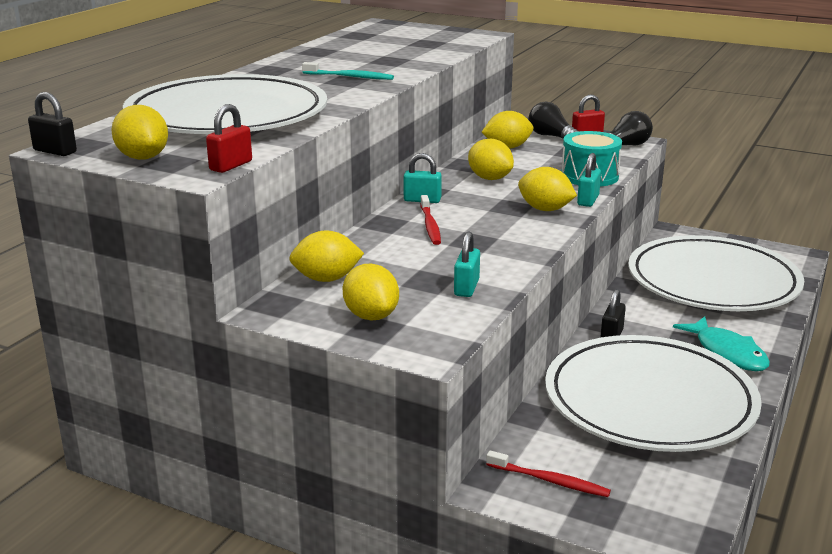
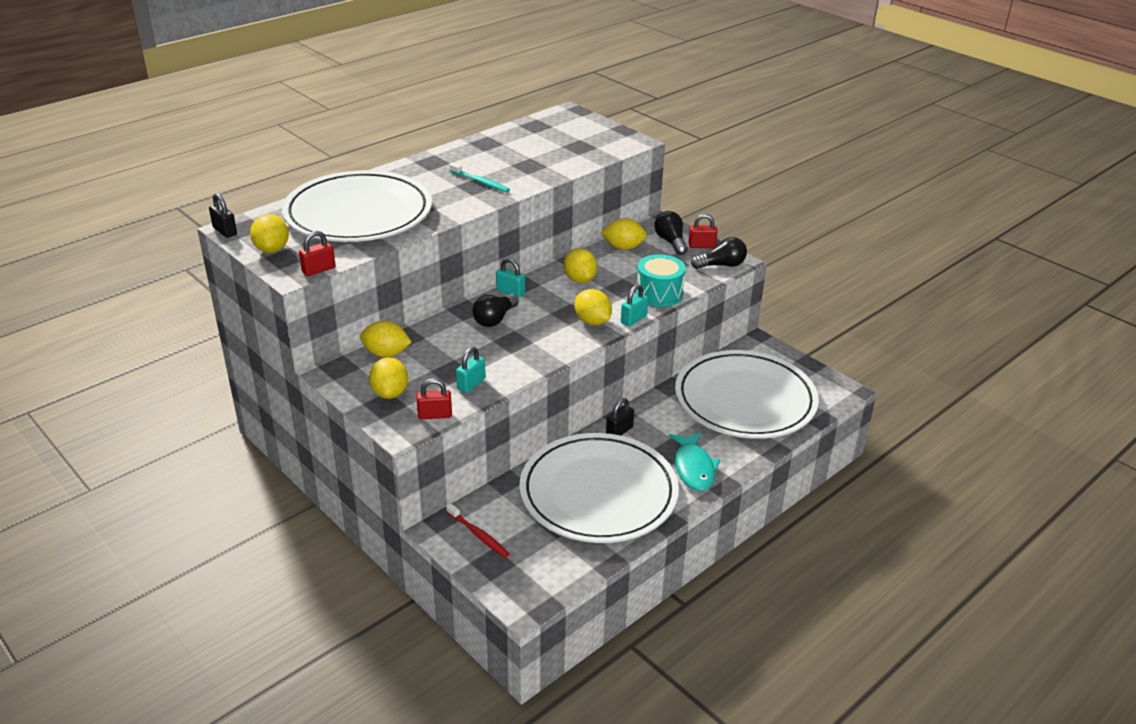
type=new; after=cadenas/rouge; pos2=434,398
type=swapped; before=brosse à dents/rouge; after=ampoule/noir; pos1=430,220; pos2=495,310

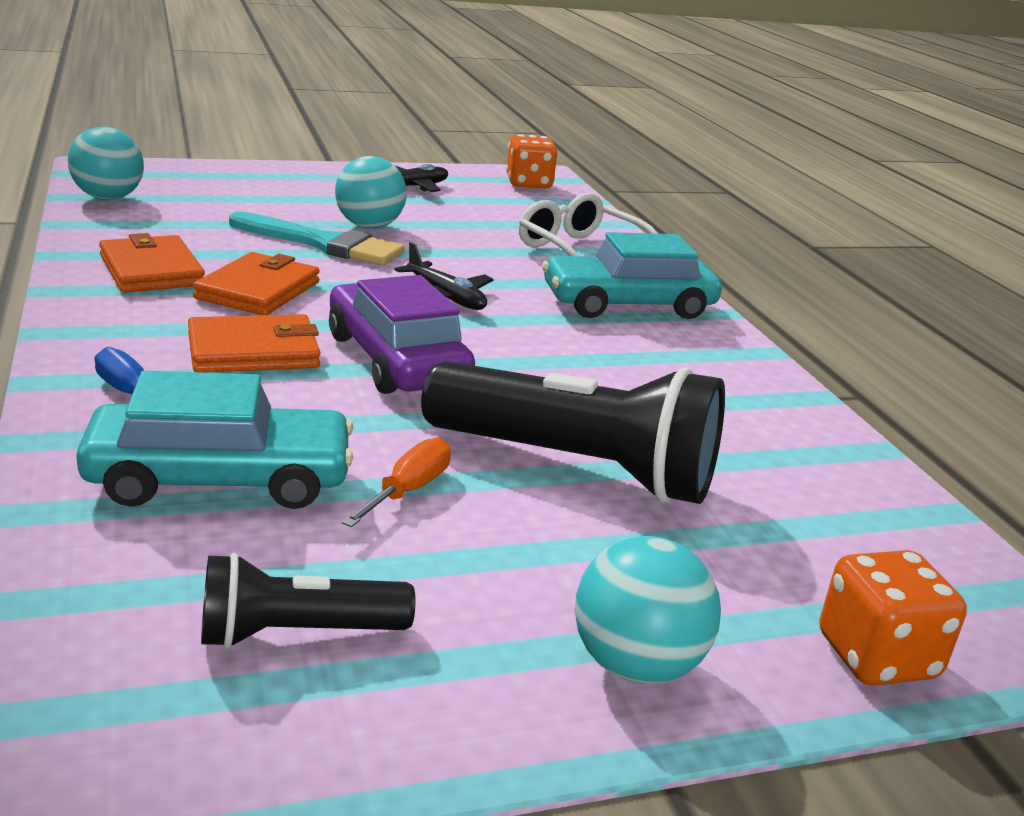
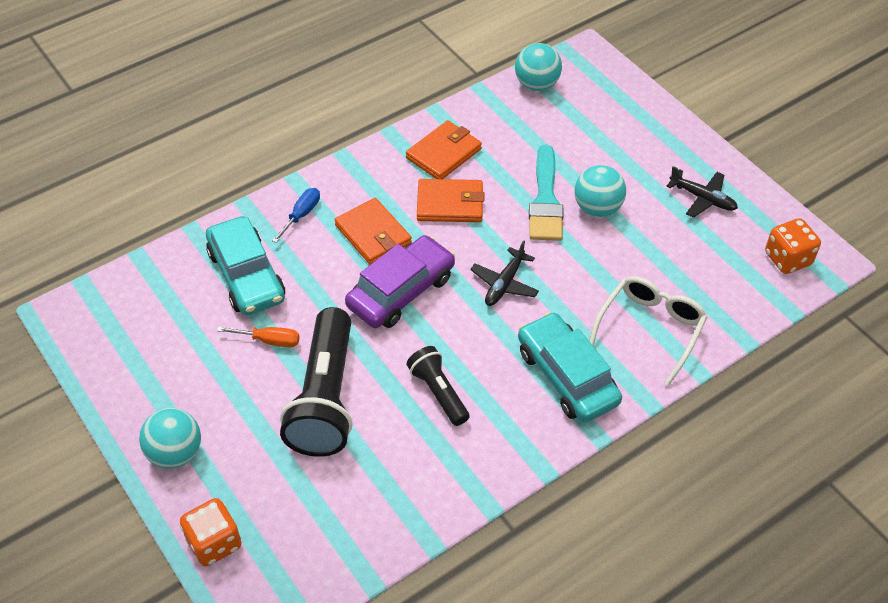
type=shifted; before=lampe de poche/noir; pos1=308,601; pos2=438,386

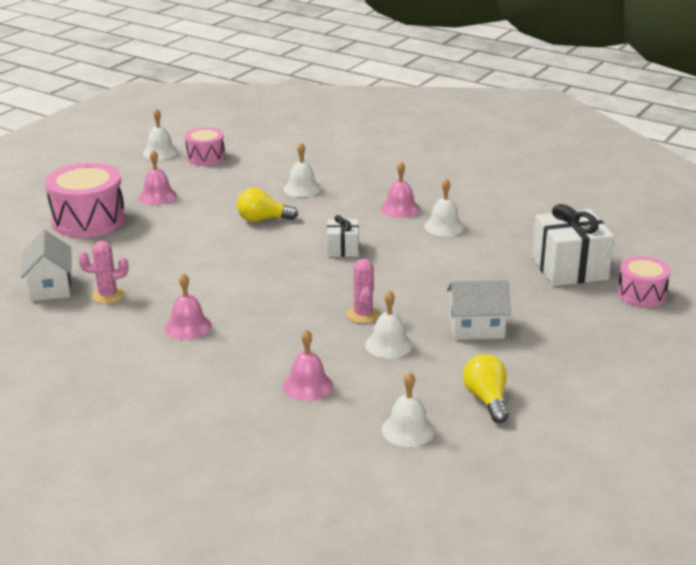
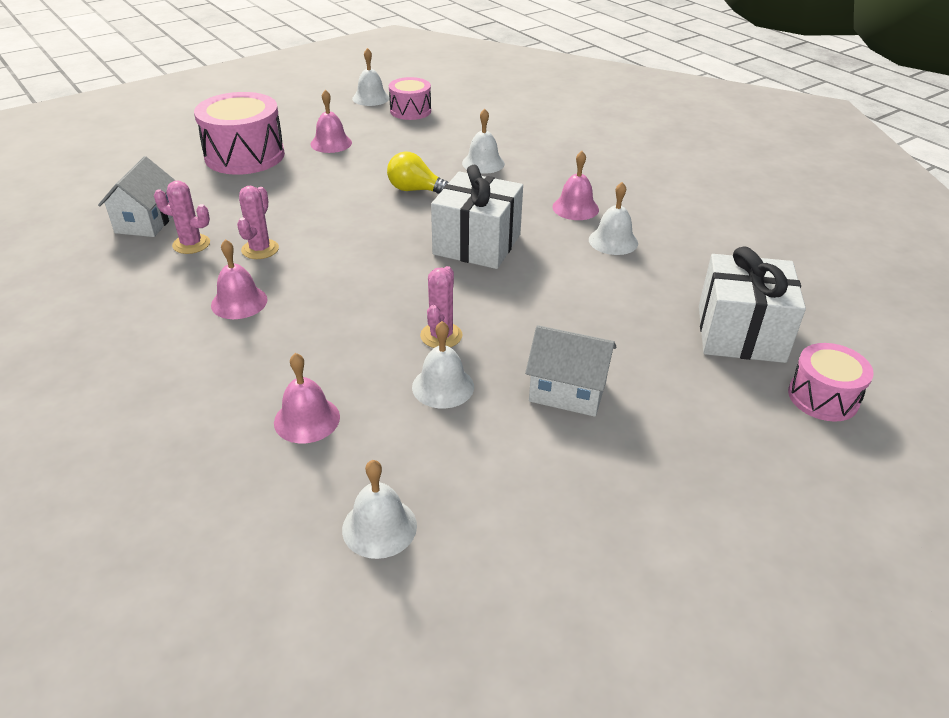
type=new; after=cactus/rose; pos2=258,222
type=scaled; before=cadeau/blanc; pos1=343,236; pos2=477,217; scale=1.85
type=gone; before=ampoule/jaune; pos1=486,388

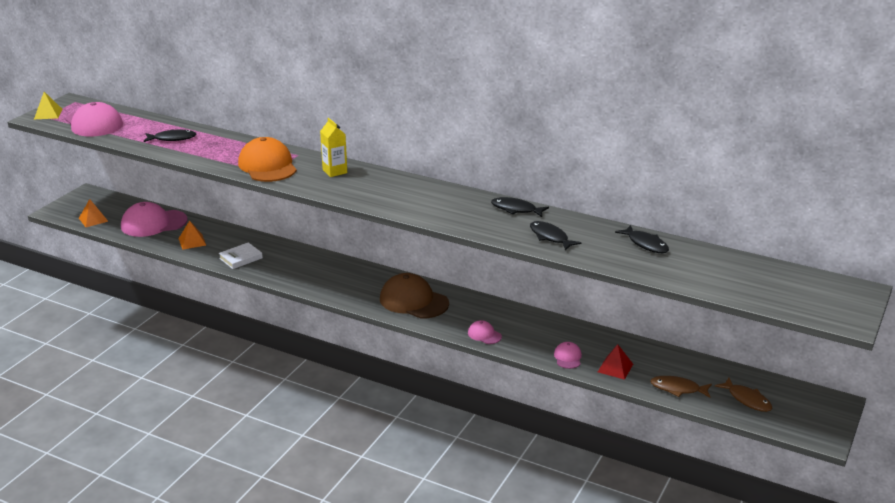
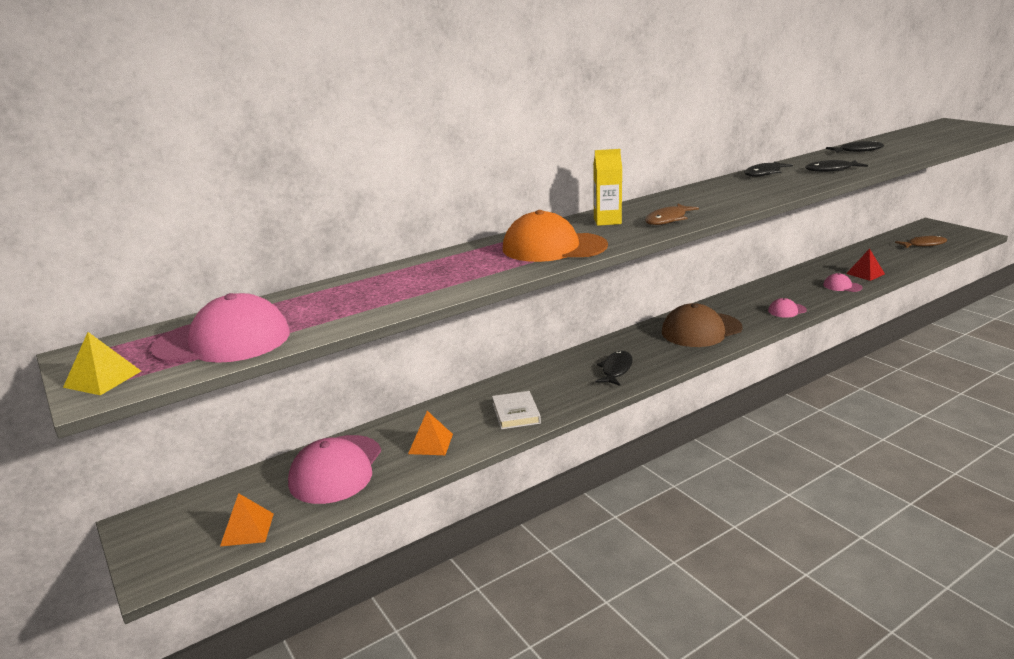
type=shifted; before=poisson/noir; pos1=170,135; pos2=614,368
type=shifted; before=poisson/marron; pos1=681,387; pos2=672,214

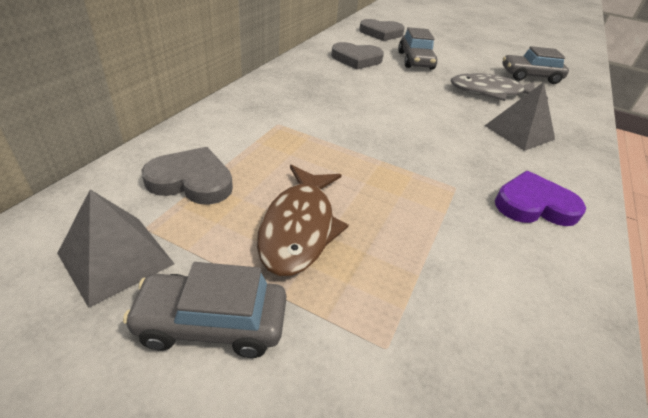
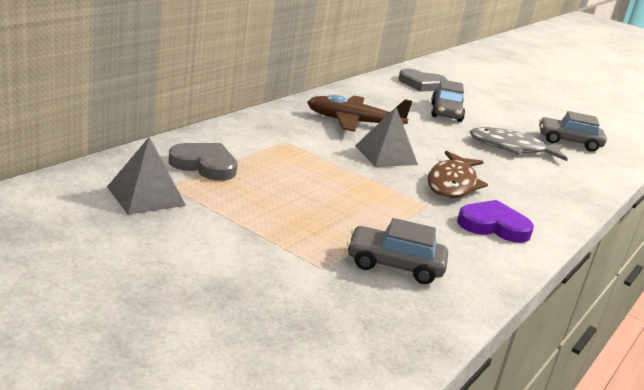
type=new; after=avion/marron; pos2=359,113
type=shifted; before=voiture/gris; pos1=204,310; pos2=397,251
type=shifted; before=pyramide/gris; pos1=520,116; pos2=386,137
type=shifted; before=poisson/marron; pos1=303,220; pos2=458,174
type=gone; before=cœur/gris; pos1=357,56

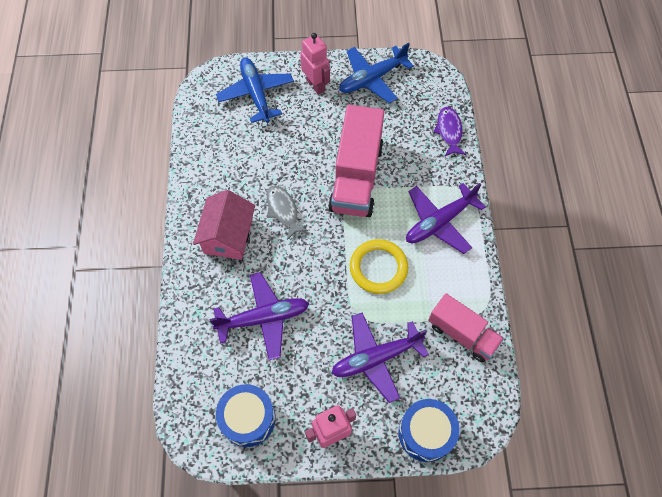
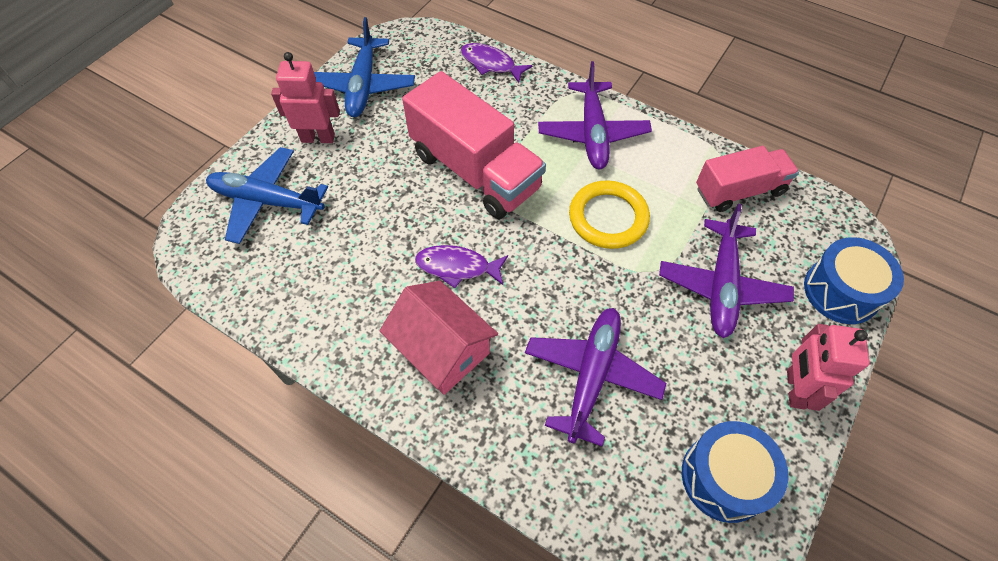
type=repainted; before=poisson/gris; after=poisson/violet; pos1=287,212; pos2=461,266

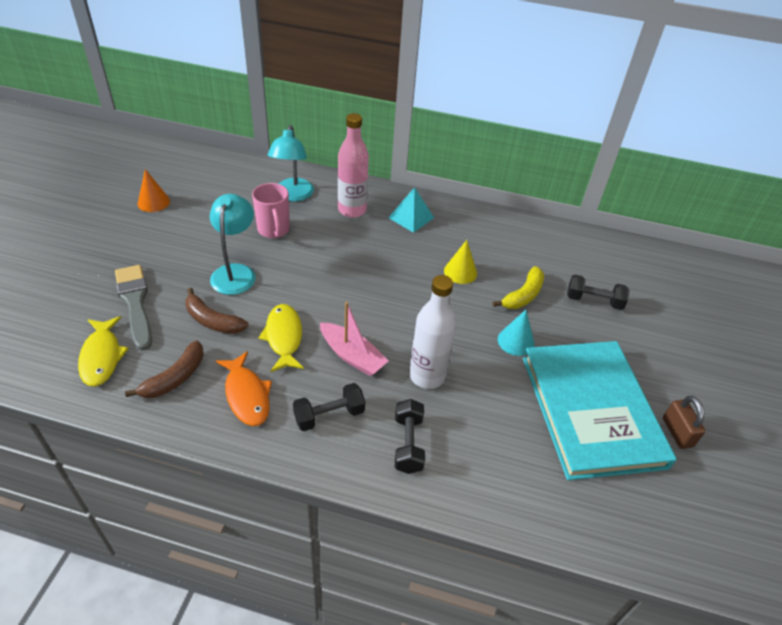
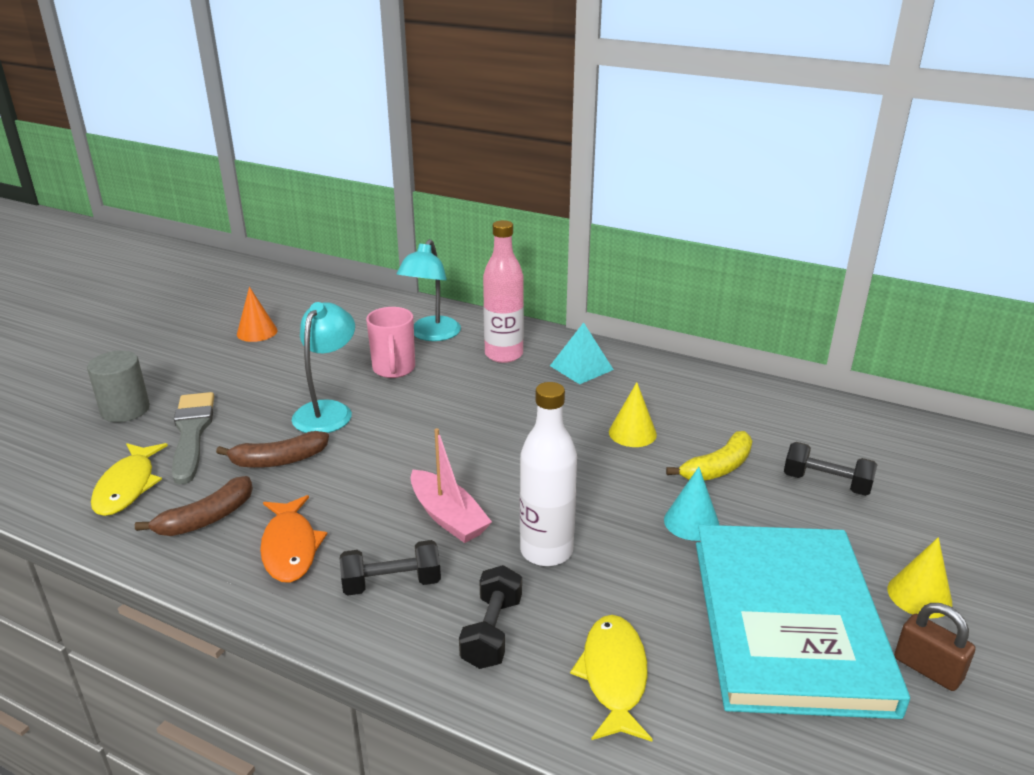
type=new; after=cylindre/gris; pos2=118,386
type=rotated; before=banane/marron; pos1=216,311; pos2=272,449; turn=-60
type=shifted; before=poisson/jaune; pos1=281,338; pos2=611,678
type=new; after=cône/jaune; pos2=920,577
type=rotated; before=cadenas/marron; pos1=684,422; pos2=934,647; turn=-45

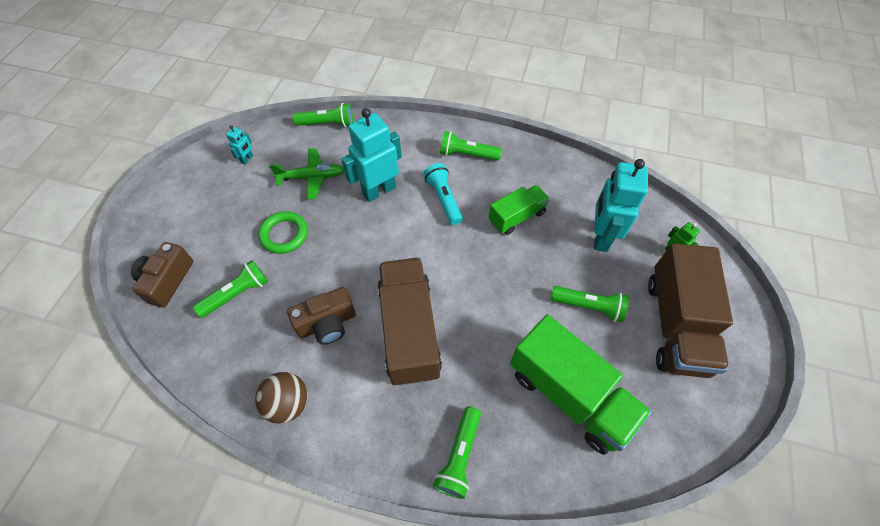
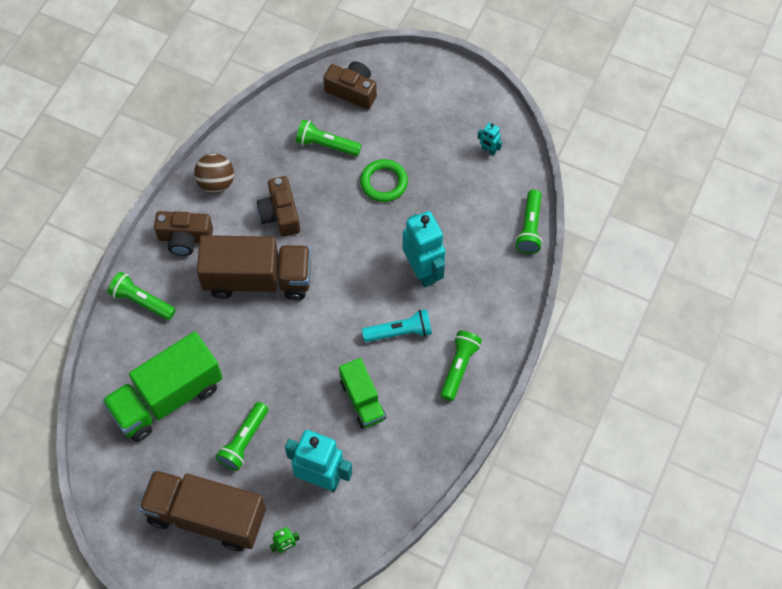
type=new; after=appareil photo/marron; pos2=183,233
type=rotated; before=lampe de poche/vert; pos1=230,289; pos2=329,138; turn=135
type=gone; before=avion/vert; pos1=306,174

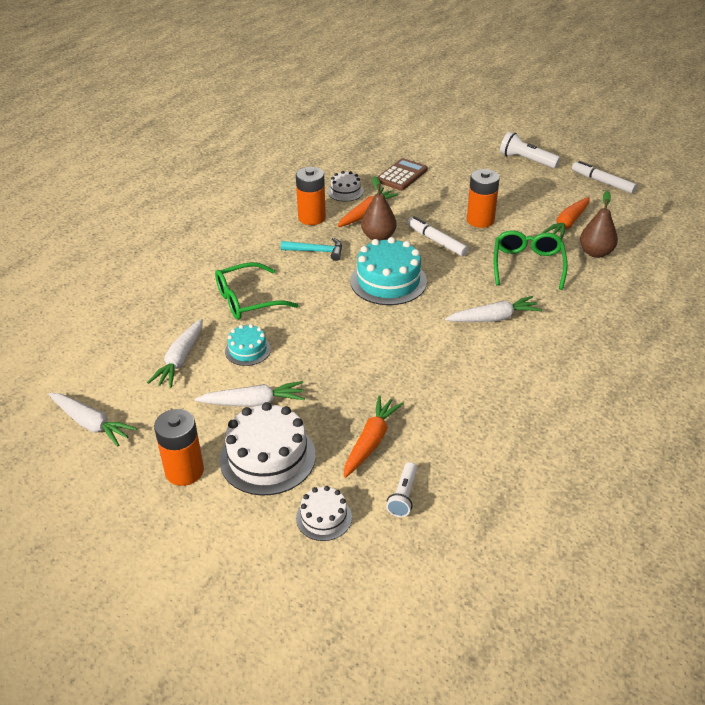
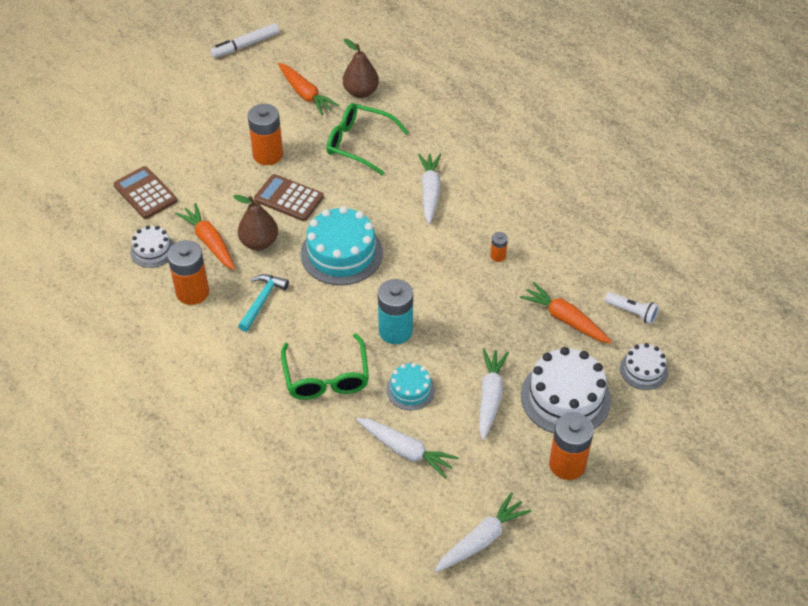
type=swapped; before=feutre/blanc; after=calculatrice/marron; pos1=437,236; pos2=289,197
type=new; after=pile/turquoise; pos2=395,311
type=new; after=pile/orange; pos2=499,247
type=gone; before=lampe de poche/blanc; pos1=530,150

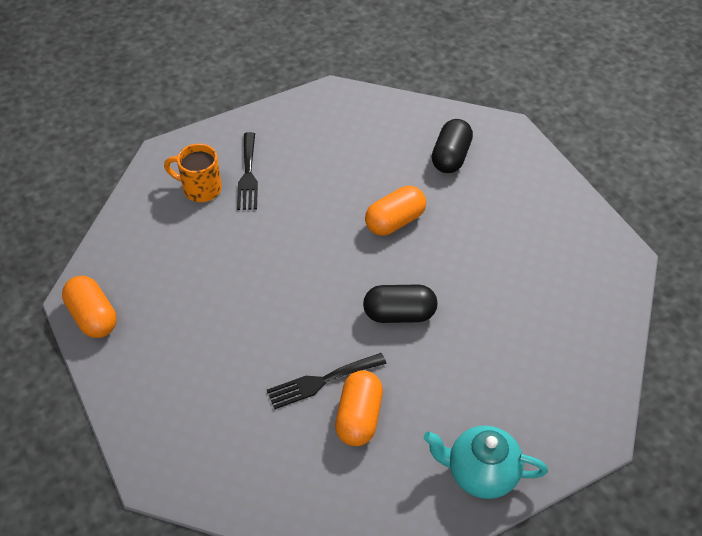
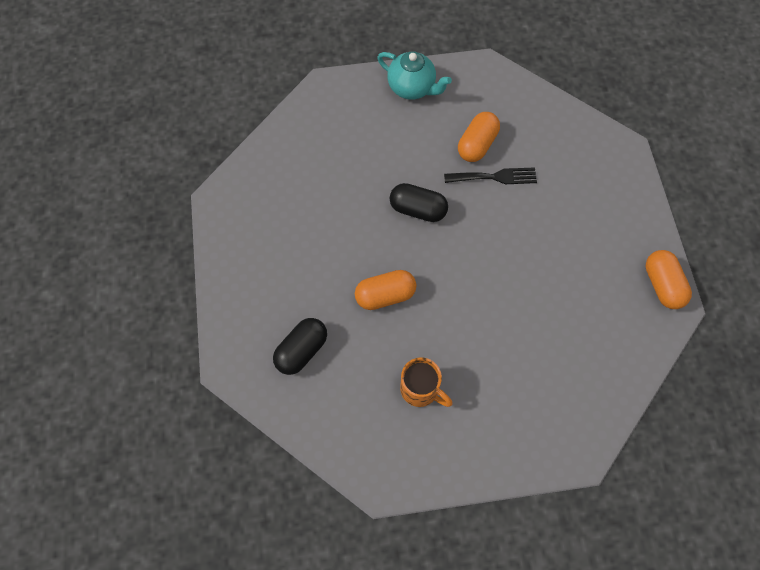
type=shifted; before=tasse/orange; pos1=193,173; pos2=426,382
type=gone; before=fourchette/noir; pos1=247,171

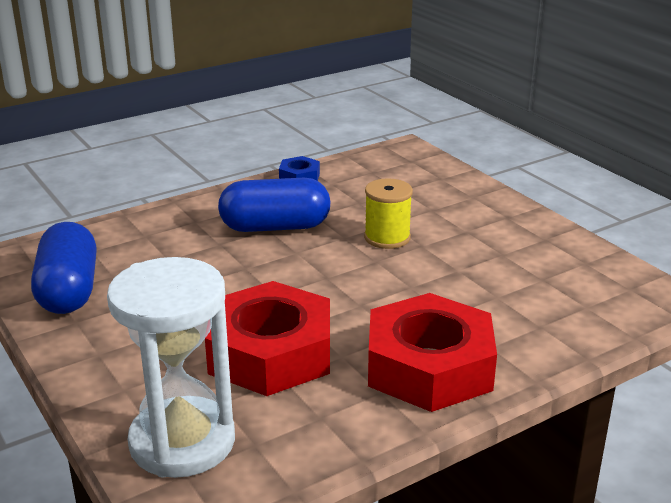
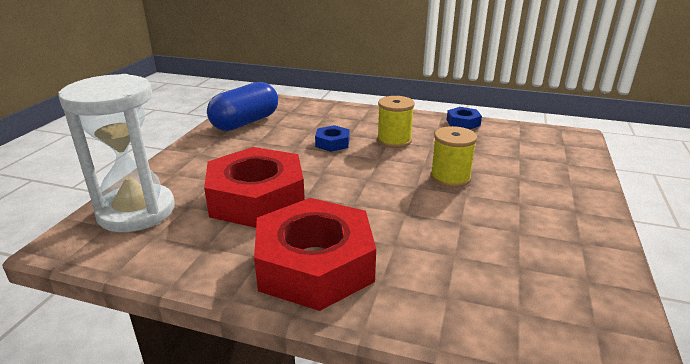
type=new; after=écrou/bleu; pos2=332,138
type=swapped; before=gélule/bleu; after=bobine/jaune; pos1=274,205; pos2=396,122

